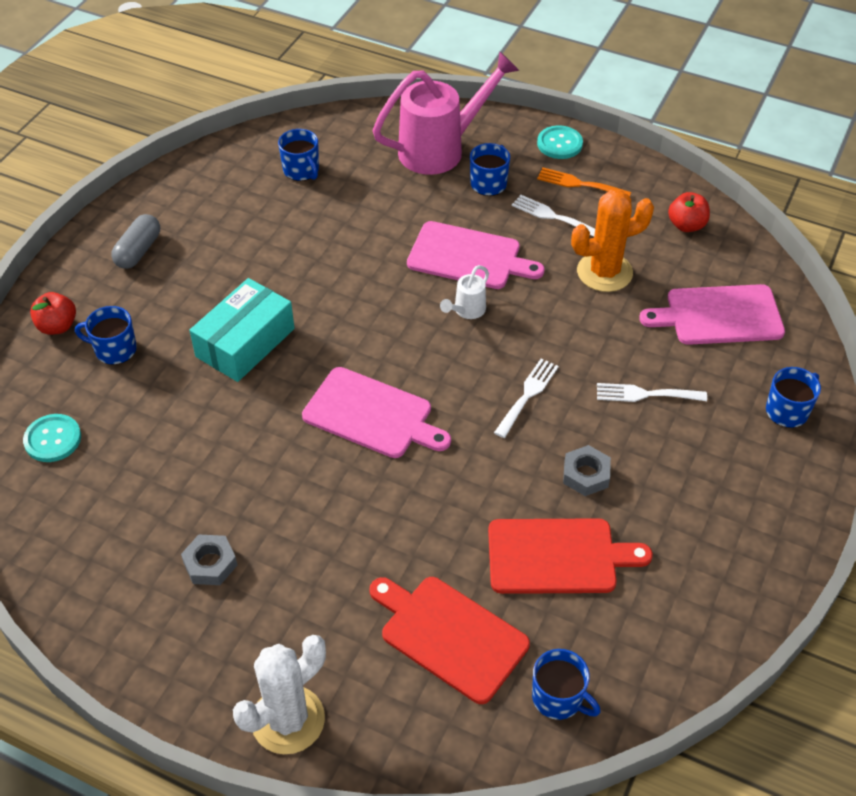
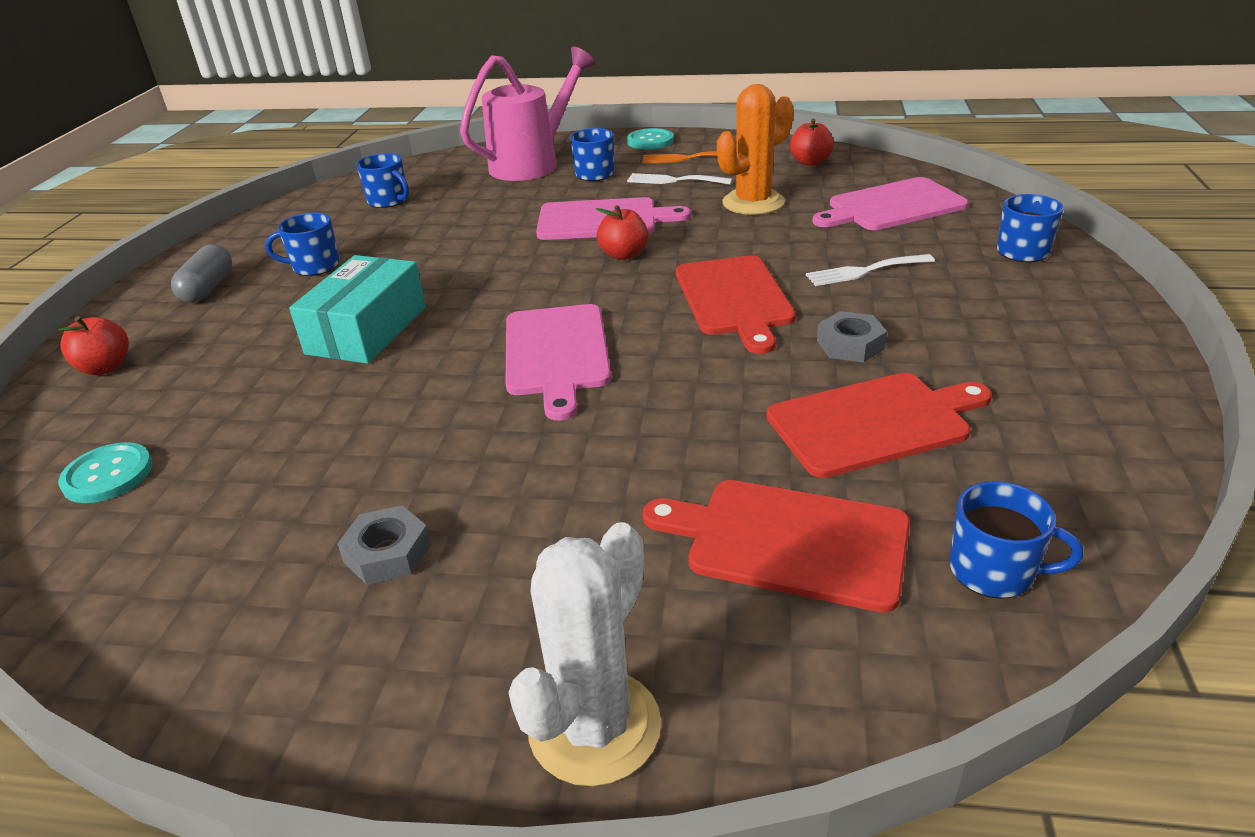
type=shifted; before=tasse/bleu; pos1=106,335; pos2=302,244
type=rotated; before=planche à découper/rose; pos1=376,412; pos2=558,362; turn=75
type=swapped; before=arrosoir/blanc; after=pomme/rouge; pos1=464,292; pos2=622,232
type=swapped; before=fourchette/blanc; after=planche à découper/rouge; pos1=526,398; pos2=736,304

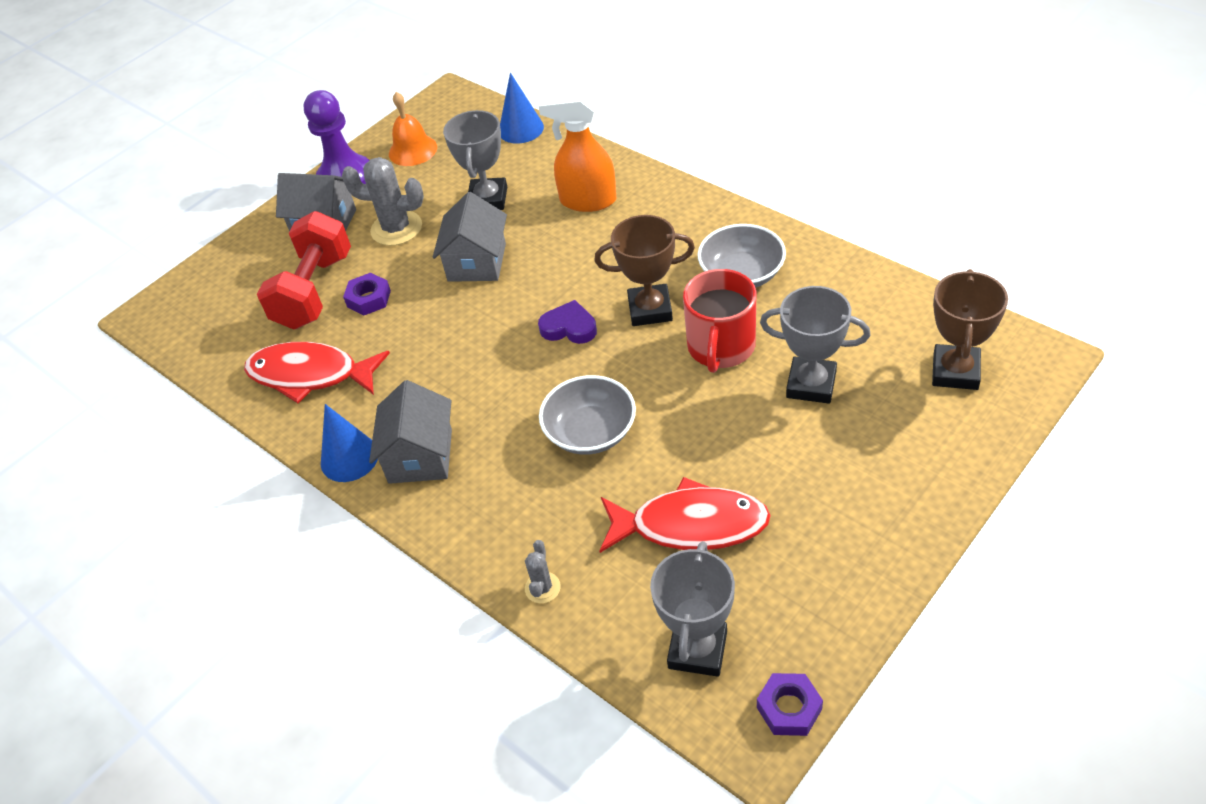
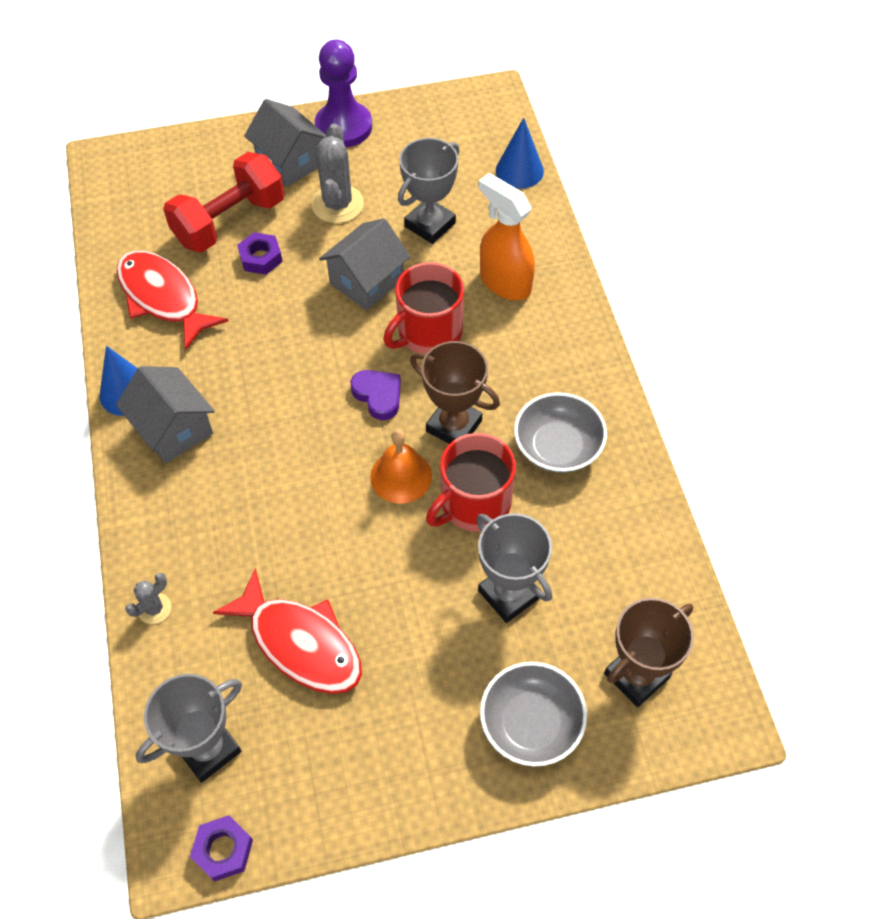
type=rotated; before=maison/gris; pos1=410,432; pos2=165,415; turn=-75
type=rotated; before=cactus/gris; pos1=383,201; pos2=337,173; turn=45
type=shifted; before=cloche/orange; pos1=413,129; pos2=401,466
type=new; after=tasse/rouge; pos2=424,308
type=shifted; before=bol/gris; pos1=587,415; pos2=533,714

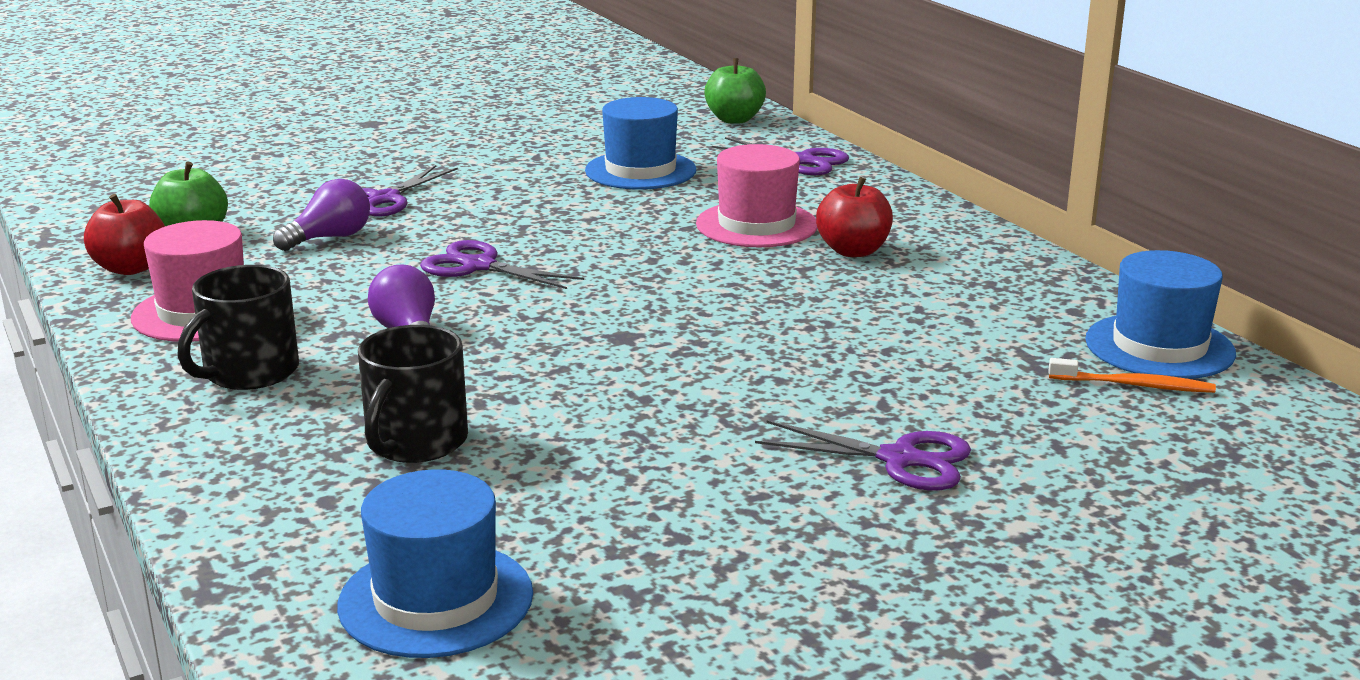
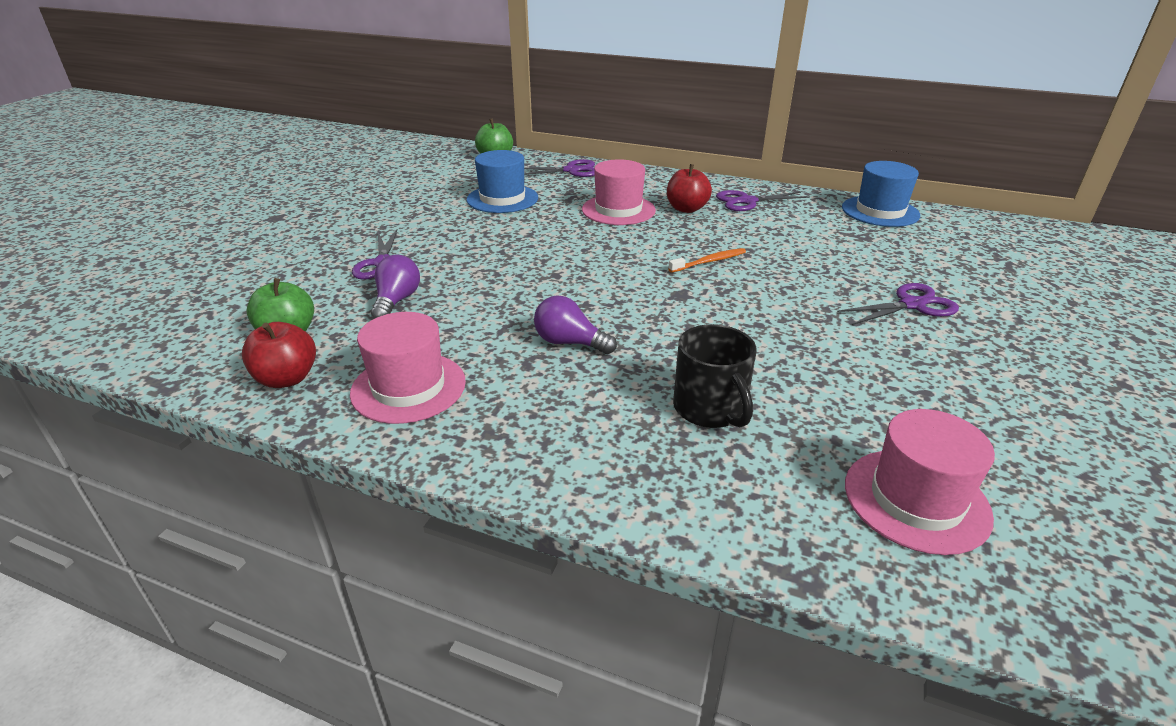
type=shifted; before=brosse à dents/orange; pos1=1132,375; pos2=707,260
type=shifted; before=ciseaux/violet; pos1=502,264; pos2=763,200
type=repainted; before=chapeau/bleu; after=chapeau/rose; pos1=435,563; pos2=920,482
type=gone; before=tasse/noir; pos1=238,327

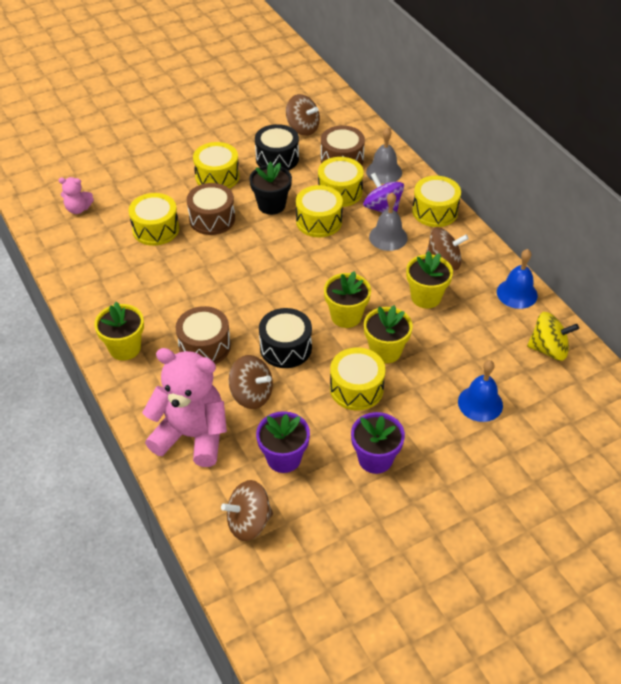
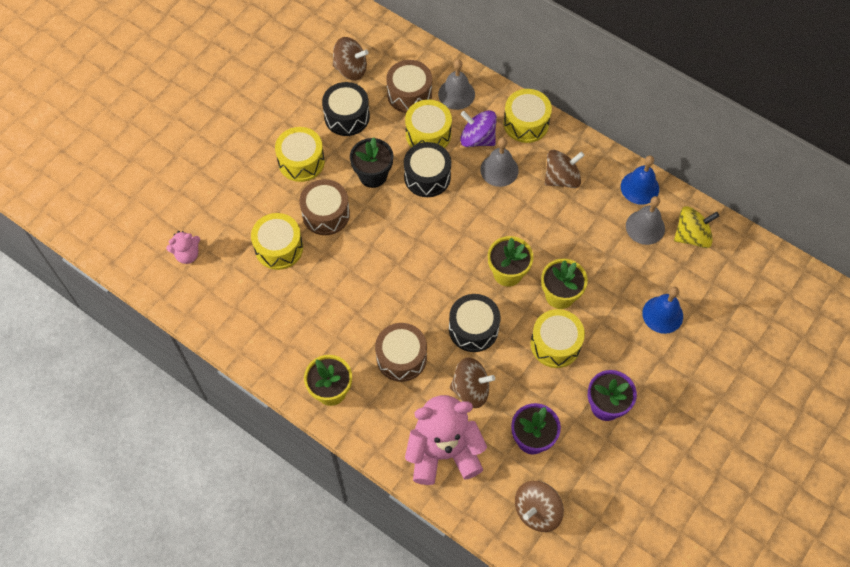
type=repainted; before=tambour/jaune; after=tambour/noir; pos1=319,211; pos2=427,169
type=new; after=cloche/gris; pos2=645,220
type=gone; before=pot de fleurs/jaune; pos1=429,279

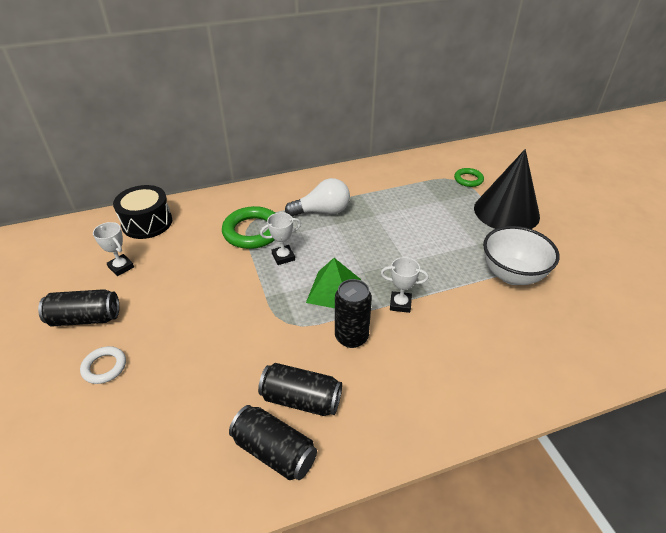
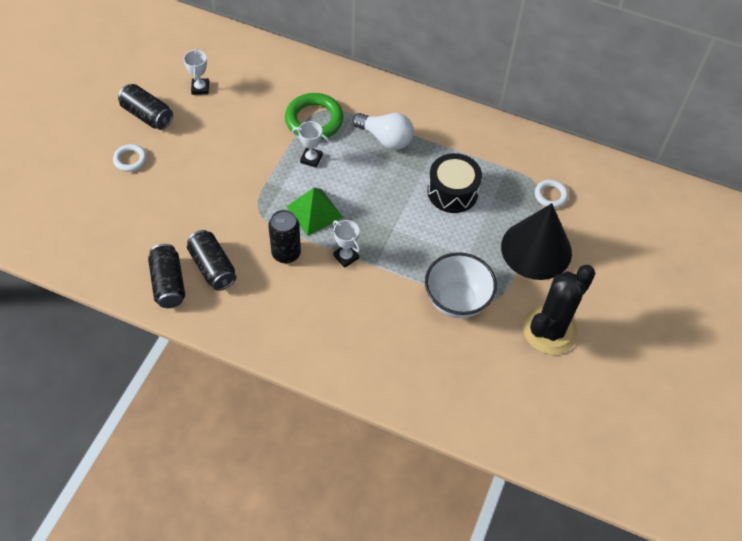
type=shifted; before=tambour/noir; pos1=142,212; pos2=454,183
type=new; after=cactus/noir; pos2=559,310
type=repainted; before=anneau/vert; after=anneau/blanc; pos1=469,177; pos2=551,194

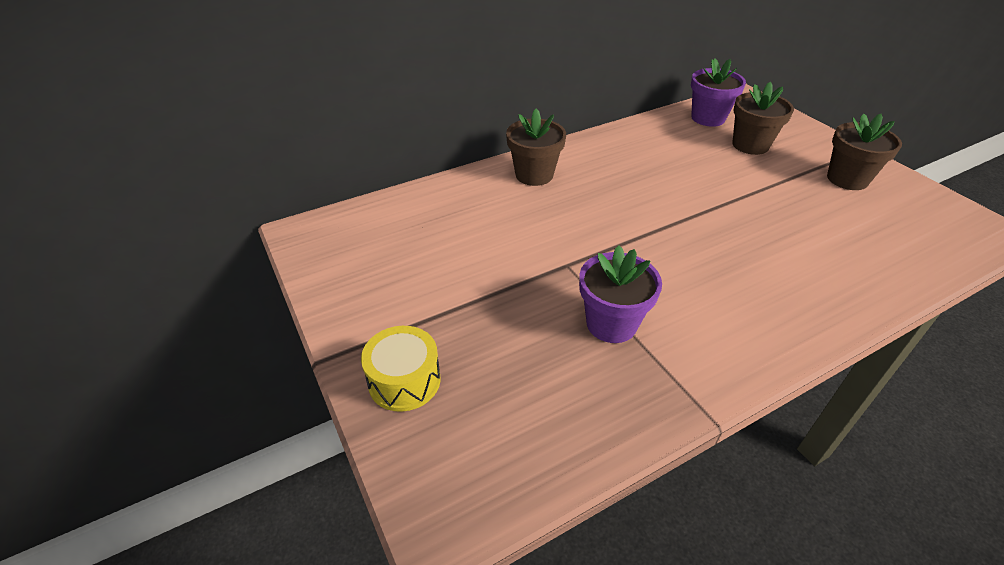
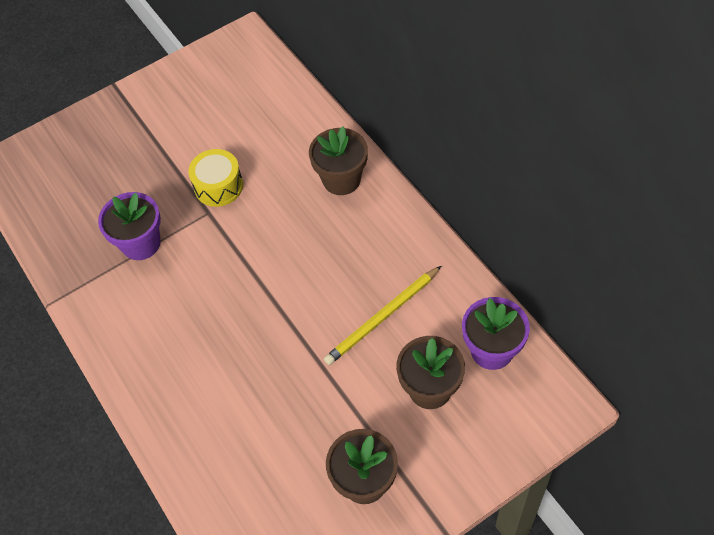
type=shifted; before=tambour/jaune; pos1=401,369; pos2=215,178
type=new; after=crayon/jaune; pos2=382,315

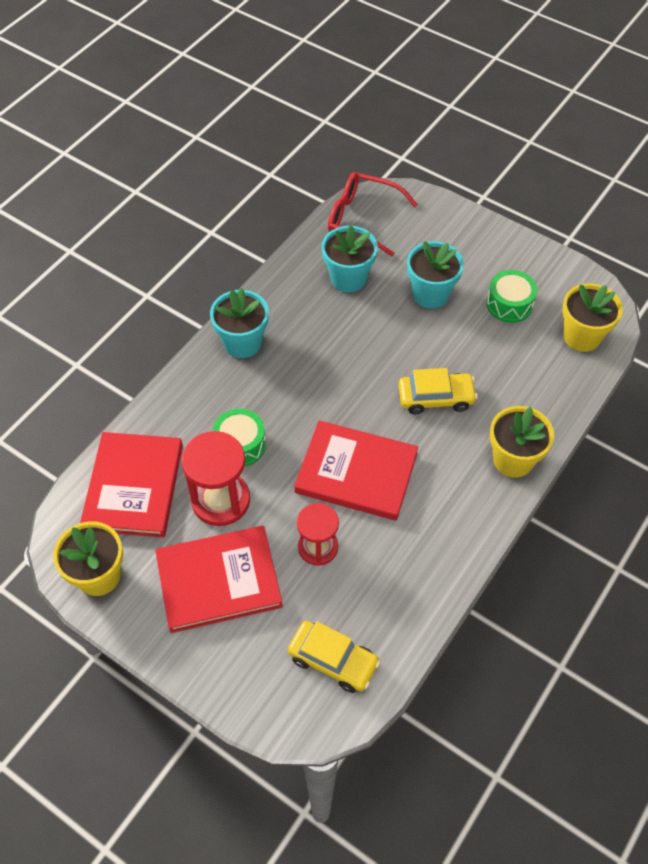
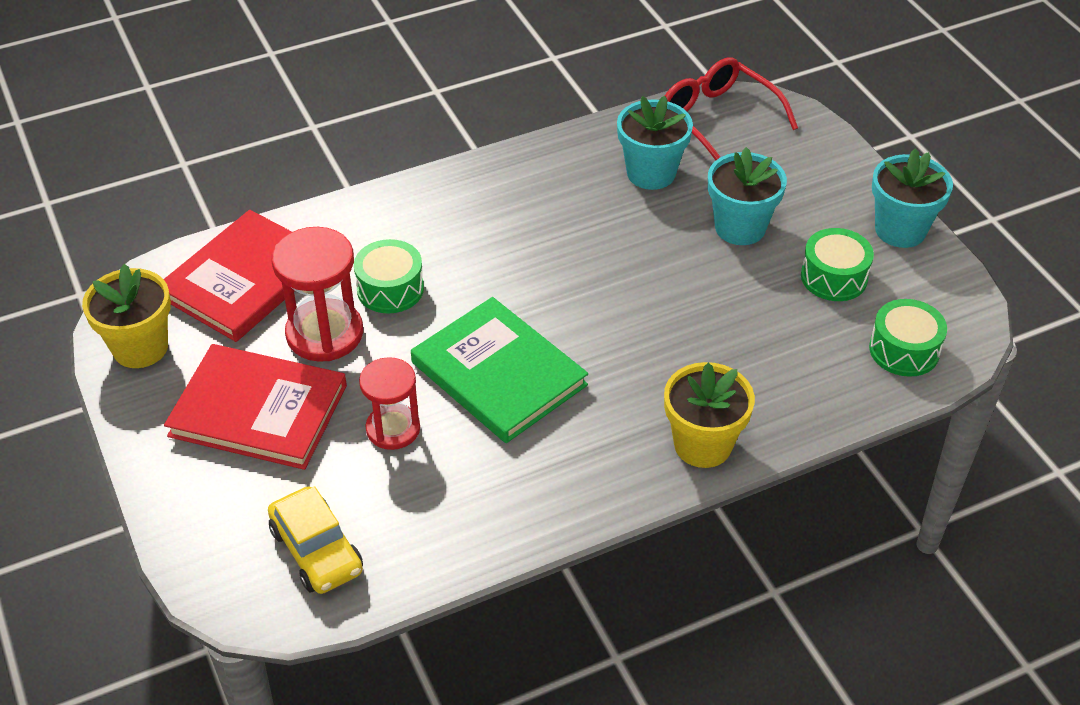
type=repainted; before=livre/rouge; after=livre/vert; pos1=356,470; pos2=499,370
type=swapped; before=pot de fleurs/jaune; after=tambour/vert; pos1=592,317; pos2=908,338
type=shifted; before=pot de fleurs/turquoise; pos1=239,323; pos2=912,198
type=gone; before=voiture/jaune; pos1=438,391

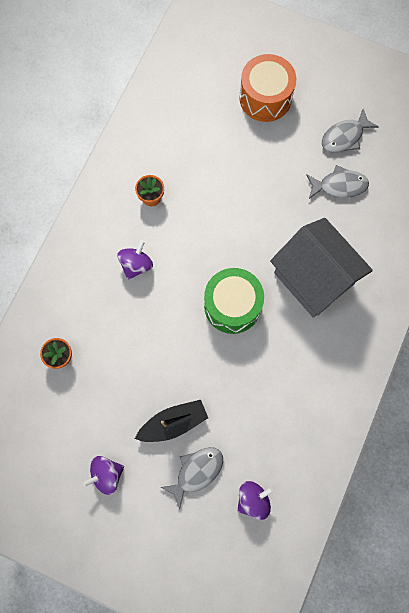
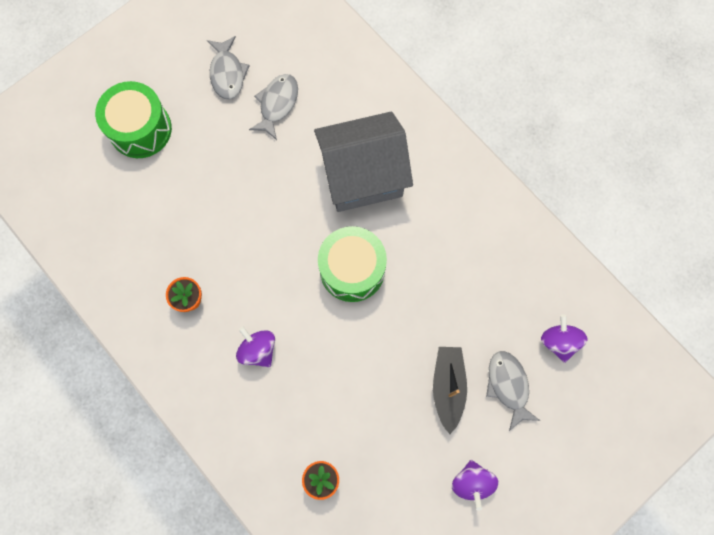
type=repainted; before=tambour/orange; after=tambour/vert; pos1=267,88; pos2=133,119

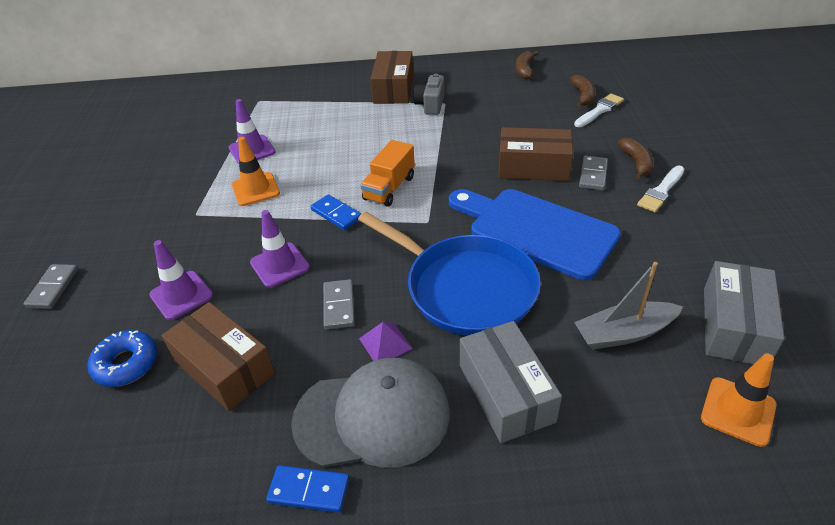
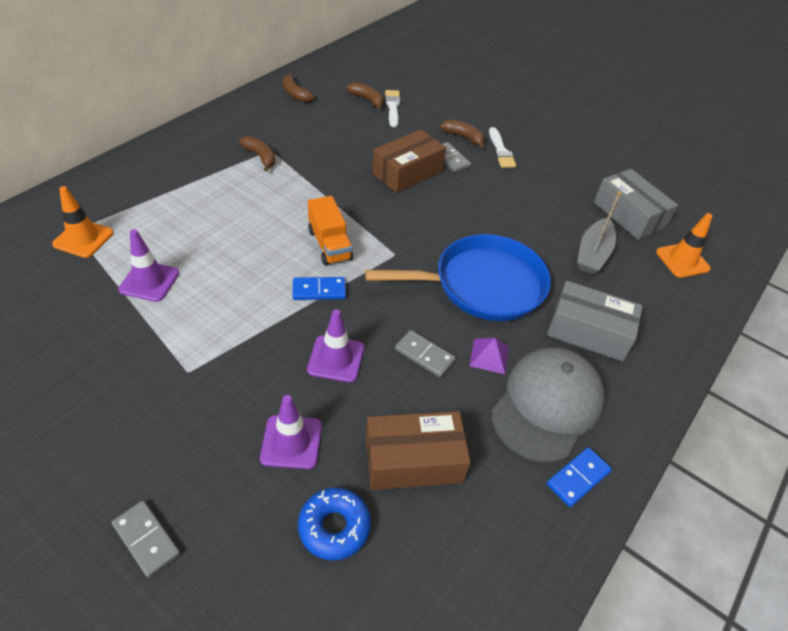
type=shifted; before=cône de chantier/orange; pos1=256,171; pos2=83,222
type=swapped; before=appareil photo/gris; after=banane/marron; pos1=429,94; pos2=257,154
type=gone; before=boîte/marron; pos1=392,77
type=gone; before=planche à découper/bleu; pos1=535,235

